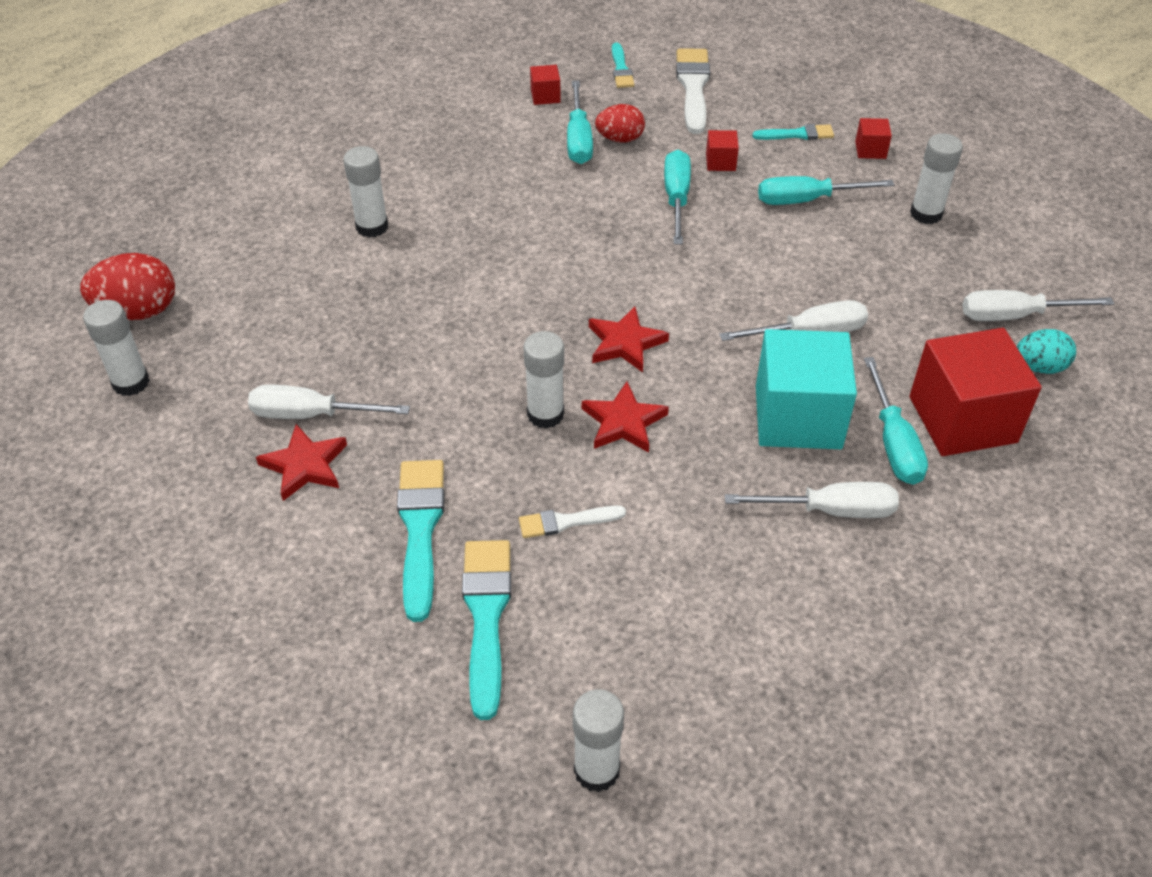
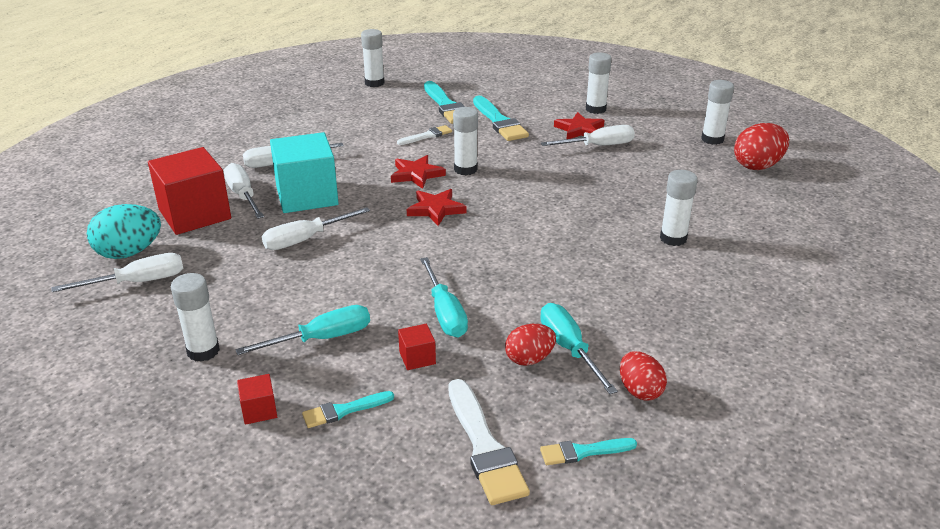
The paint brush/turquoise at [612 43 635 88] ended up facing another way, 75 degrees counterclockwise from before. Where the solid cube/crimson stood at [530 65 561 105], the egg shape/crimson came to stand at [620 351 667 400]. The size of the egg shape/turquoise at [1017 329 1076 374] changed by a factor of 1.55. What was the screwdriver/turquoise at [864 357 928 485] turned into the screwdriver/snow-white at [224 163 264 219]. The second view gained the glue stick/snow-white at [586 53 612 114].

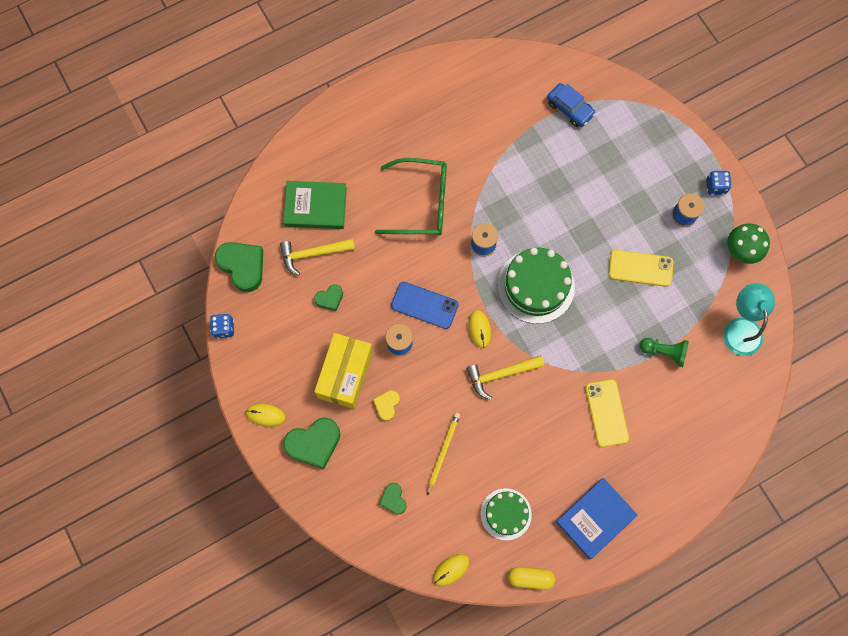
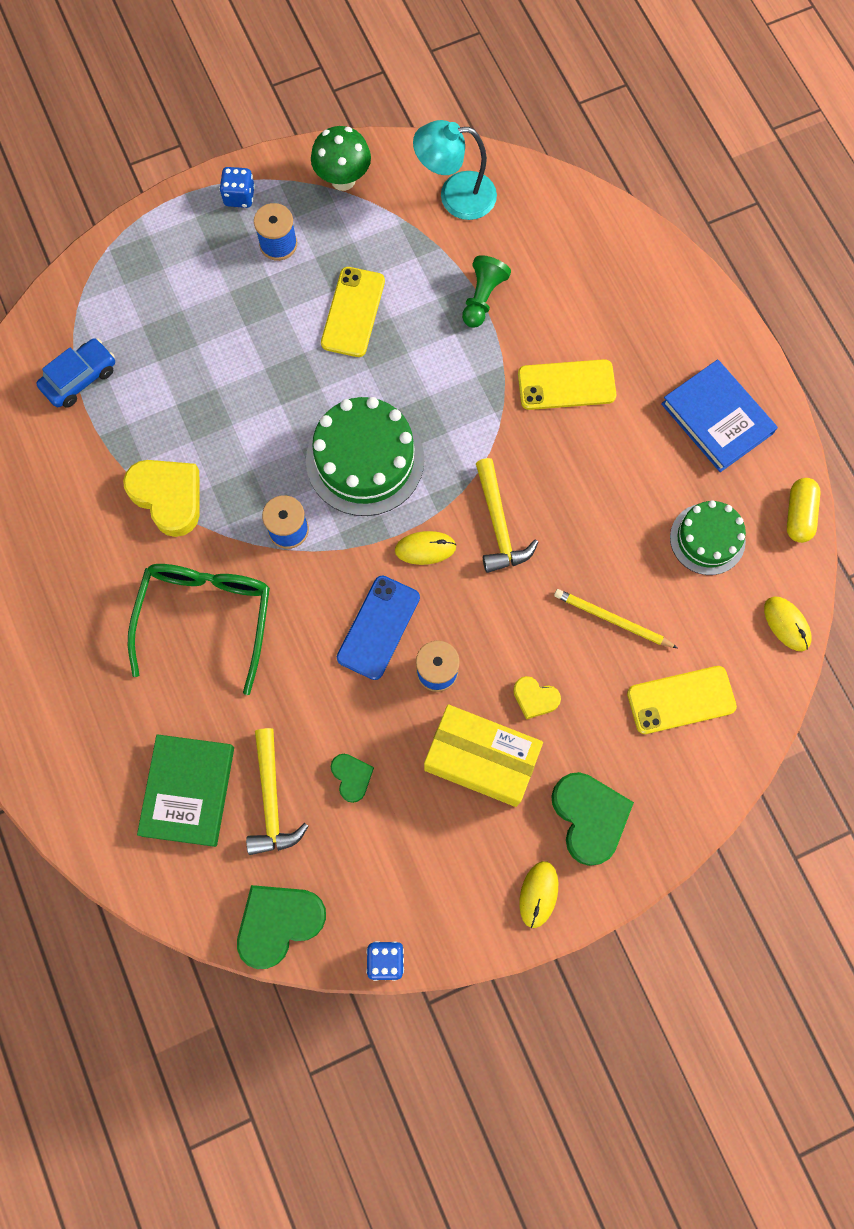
Where the love heart/emerald stood at [379 483 406 515], the phone/yellow came to stand at [627 666 737 734]. The second view gained the love heart/yellow at [123 460 200 537].

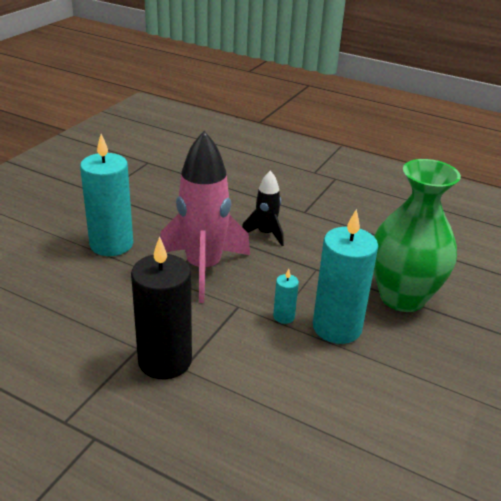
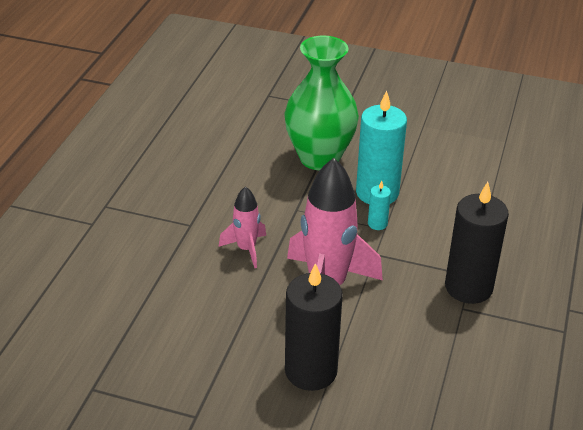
What was the pillar candle/turquoise at [80 134 133 256] turned into the pillar candle/black at [285 263 343 391]. What was the rocket/black at [242 171 284 246] turned into the rocket/pink at [219 186 266 268].

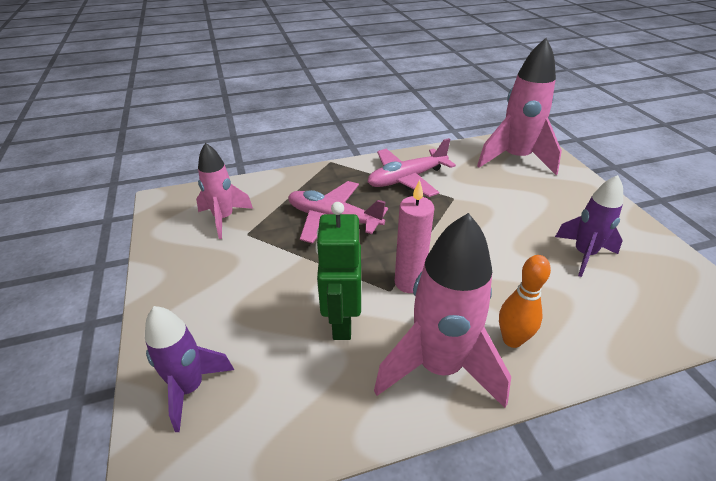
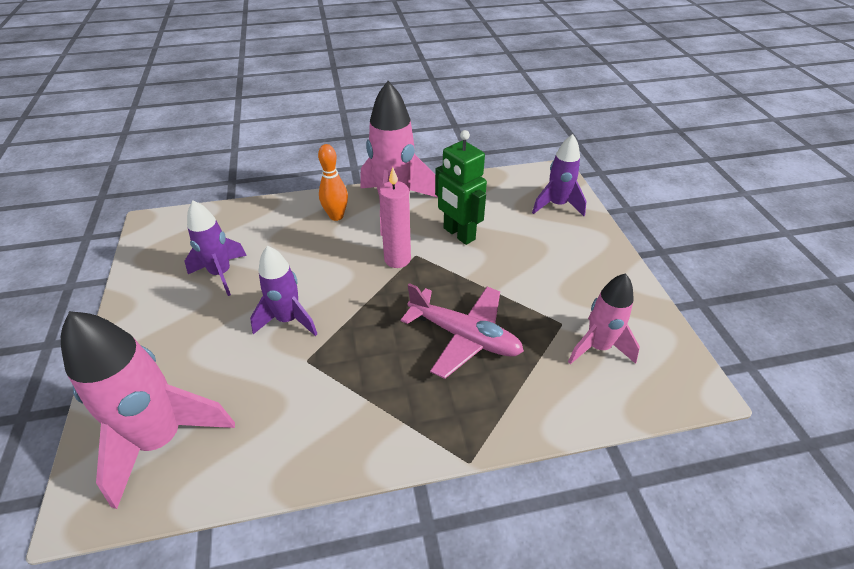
The second view lost the plane/pink at [368 138 456 197]. The robot/emerald at [315 202 361 340] ended up facing another way, 135 degrees clockwise from before. The second view gained the rocket/purple at [250 246 317 336].

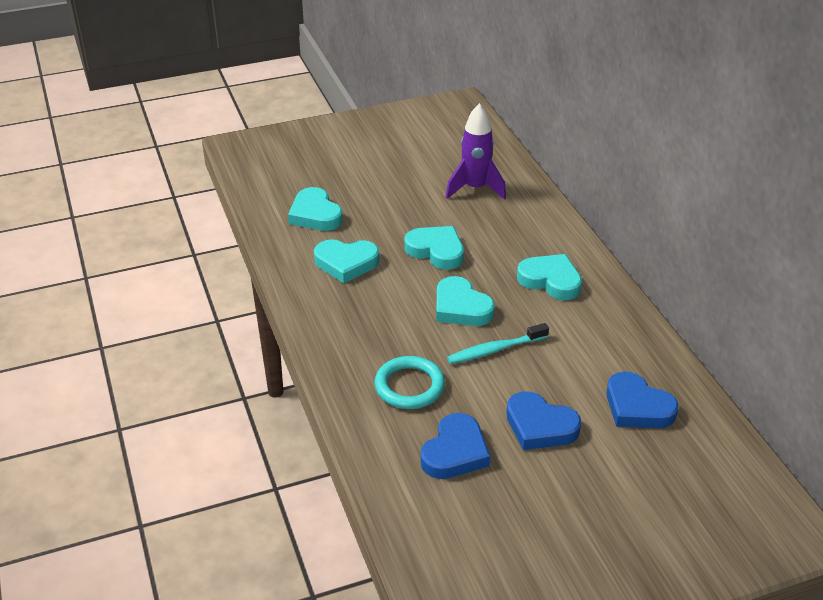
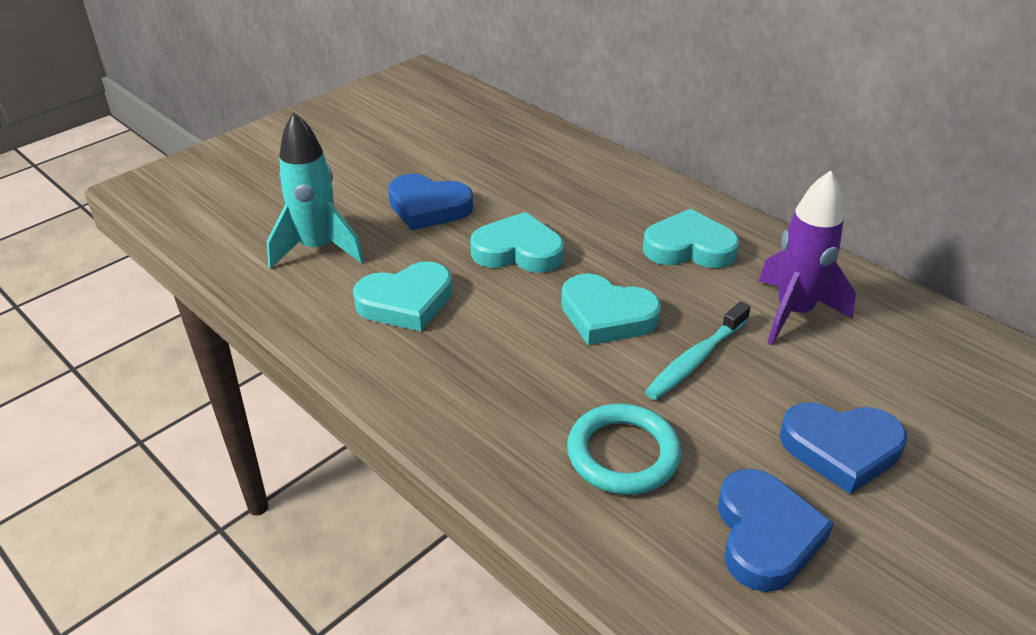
The rocket/purple ended up elsewhere, having gone from [446 103 506 200] to [758 171 856 345]. Where the love heart/turquoise stood at [288 187 343 231], the rocket/turquoise came to stand at [267 112 364 269]. The love heart/cobalt ended up elsewhere, having gone from [607 371 678 428] to [388 174 473 230].

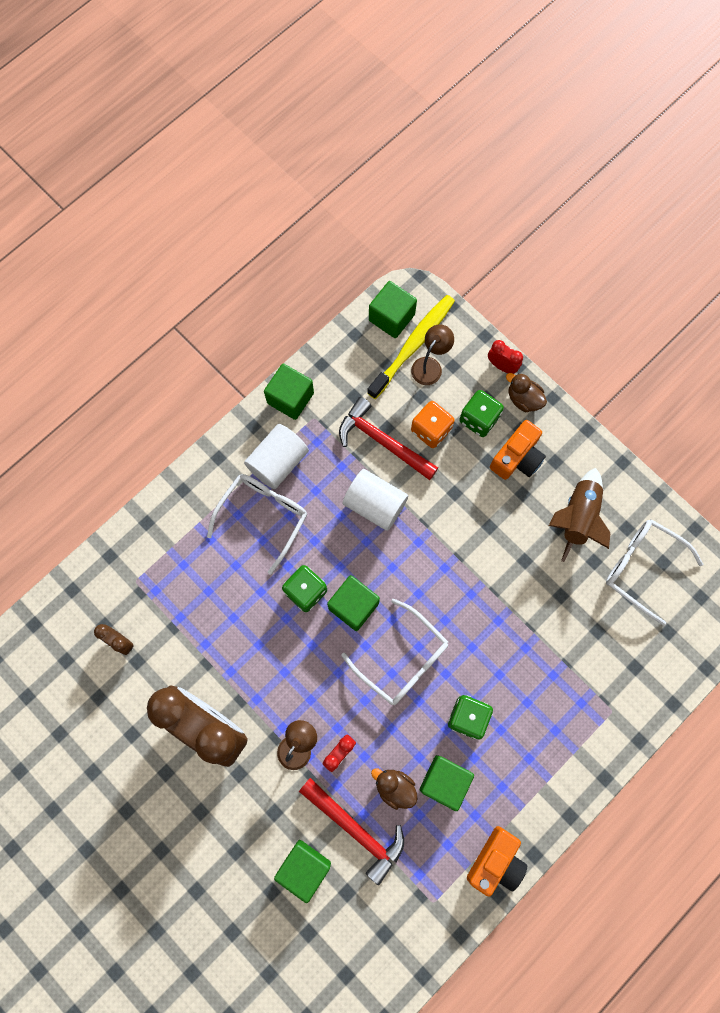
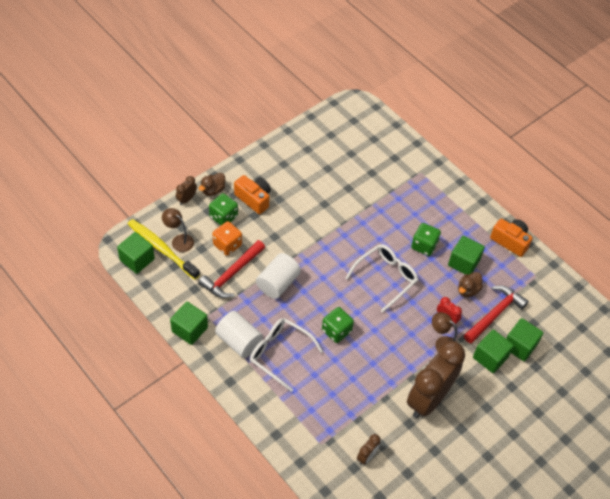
What was the bedside clock/crimson at [488 340 523 374] turned into the bedside clock/dark brown at [176 176 197 205]. The second view lost the rocket/dark brown at [549 468 610 562]. The second view lost the eyeglasses/snow-white at [606 519 703 626]. The solid cube/emerald ended up elsewhere, having gone from [327 575 380 631] to [473 330 514 373].

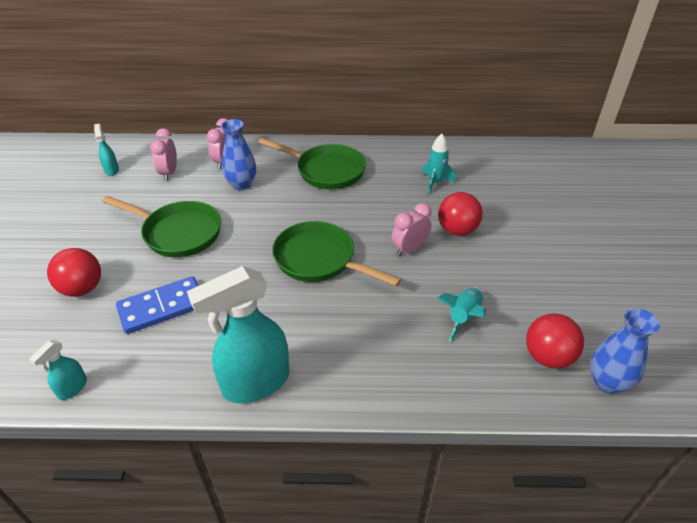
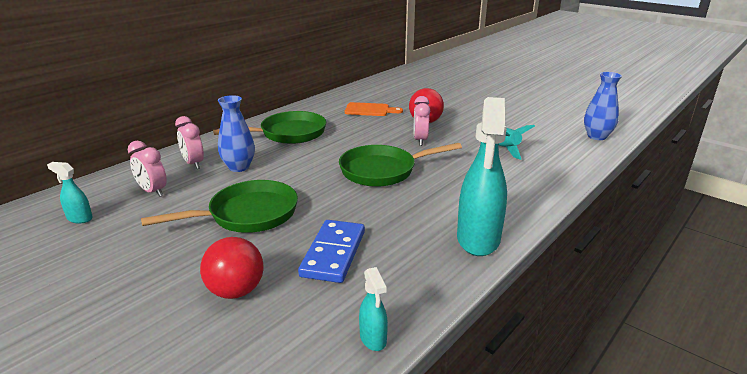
Where the rocket/turquoise stood at [422 134 456 194], the cutting board/orange-coloured came to stand at [345 102 403 116]. The second view lost the ball/crimson at [526 313 584 369].

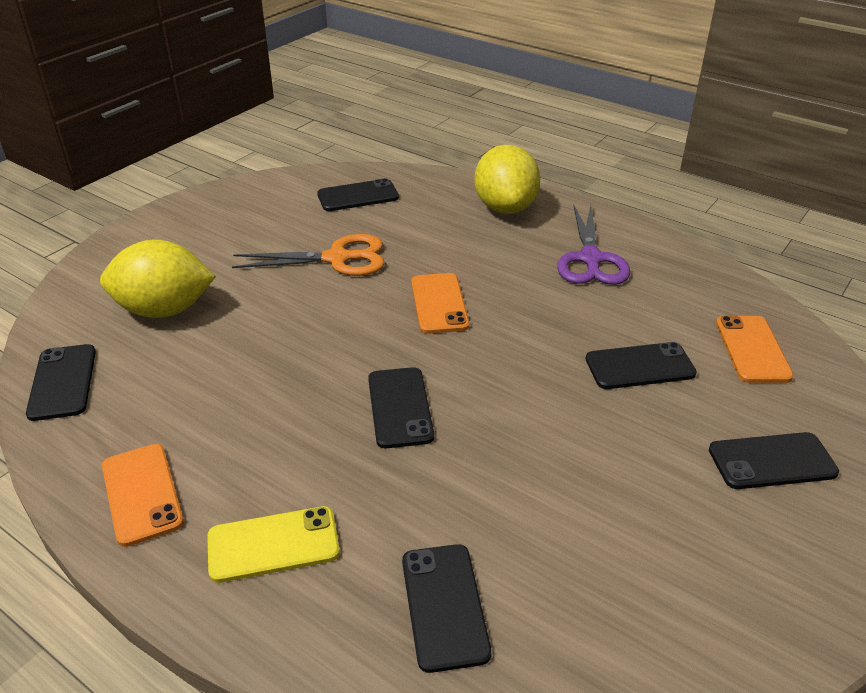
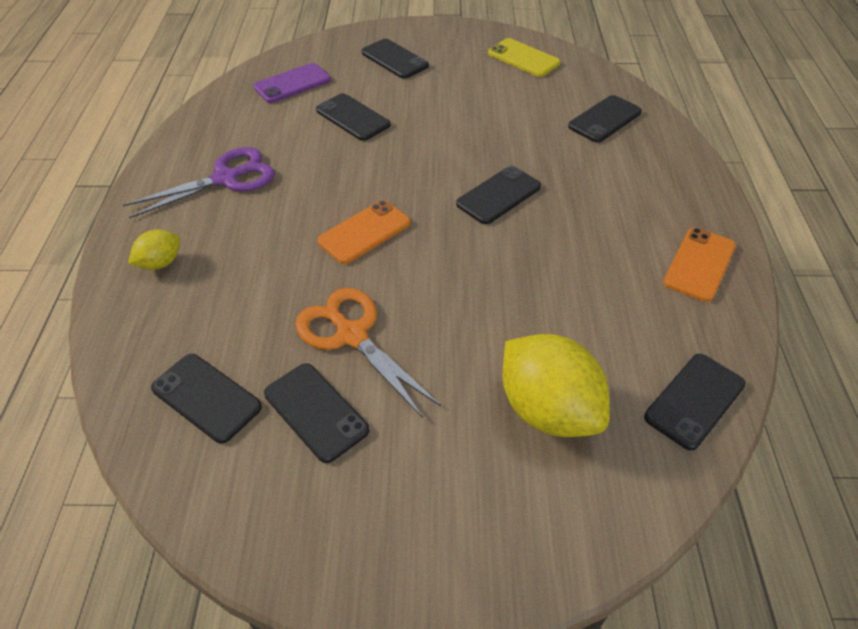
The size of the toy lemon/yellow at [474 145 540 214] changed by a factor of 0.50. What was the phone/orange-coloured at [716 316 794 383] turned into the phone/purple at [254 63 331 103]. The phone/yellow ended up elsewhere, having gone from [207 506 340 583] to [488 38 560 77]. The second view gained the phone/black at [264 363 369 463].

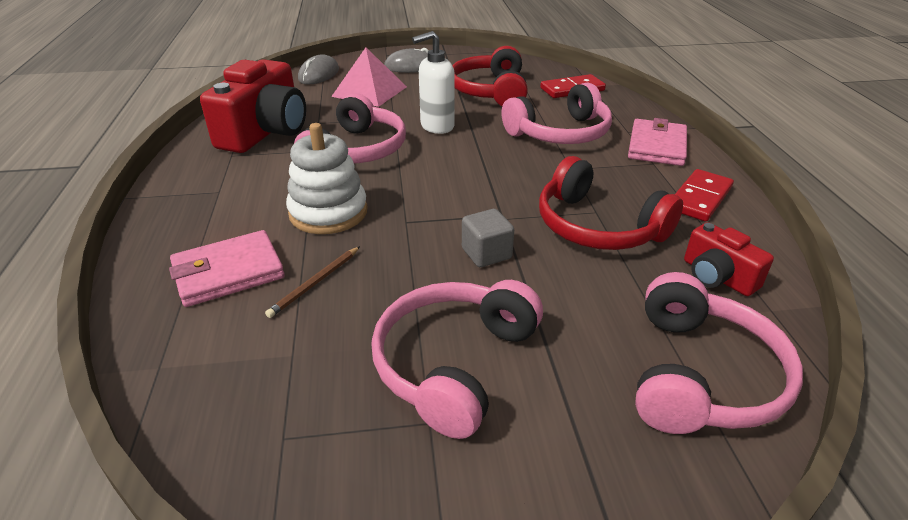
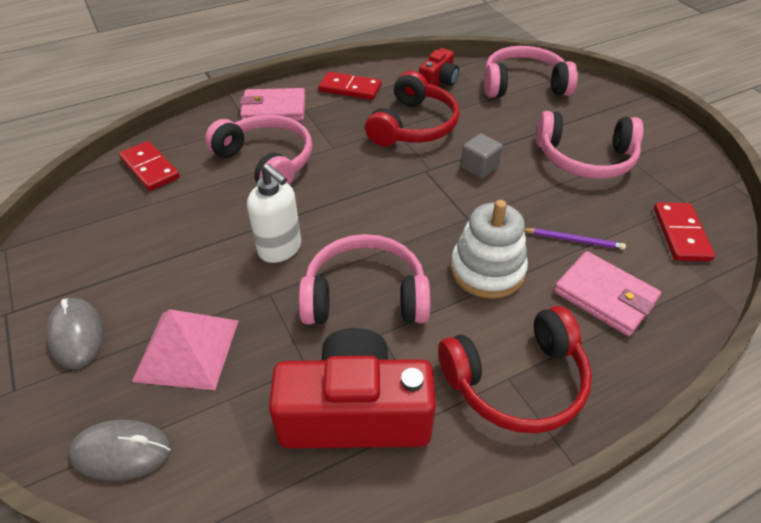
The over-ear headphones/crimson ended up elsewhere, having gone from [452 46 528 106] to [438 306 592 433]. What was the wooden pencil/dark brown at [265 246 360 318] turned into the wooden pencil/purple at [524 228 626 250]. The second view gained the domino/crimson at [654 202 715 261].

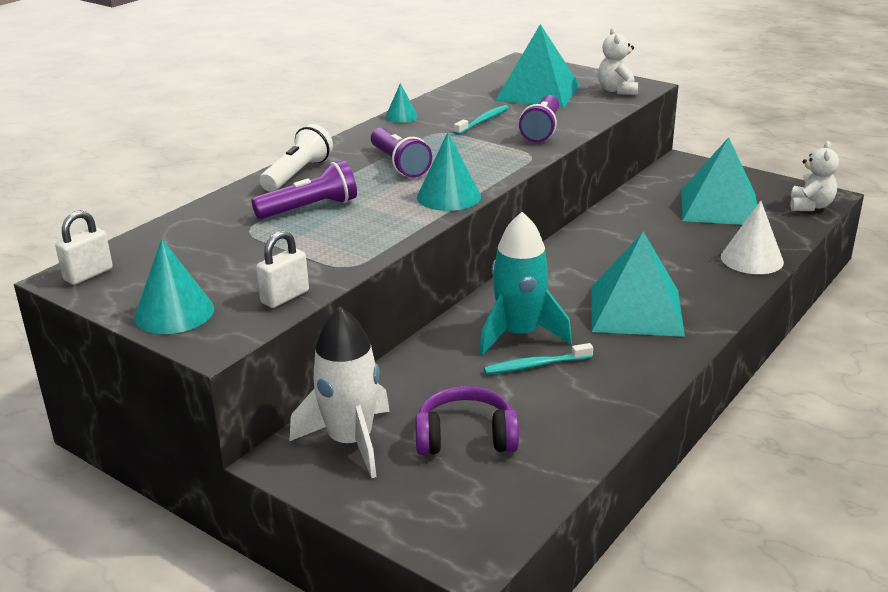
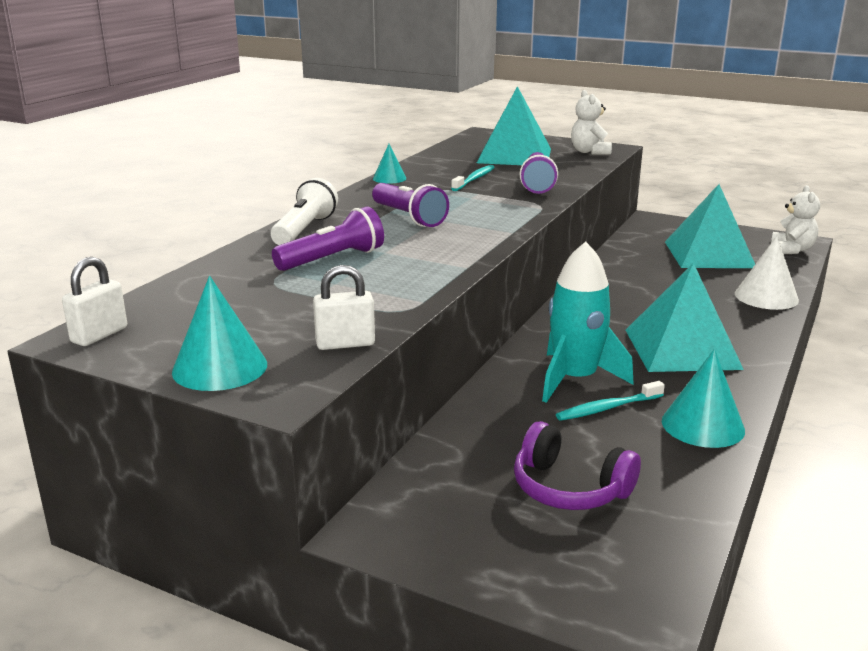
The cone shape/turquoise ended up elsewhere, having gone from [417 132 481 211] to [662 349 745 448]. The padlock/snow-white at [256 231 309 308] ended up facing another way, 45 degrees clockwise from before. The second view lost the rocket/snow-white at [289 307 390 478]. The over-ear headphones/purple at [415 386 519 455] ended up facing another way, 135 degrees counterclockwise from before.

